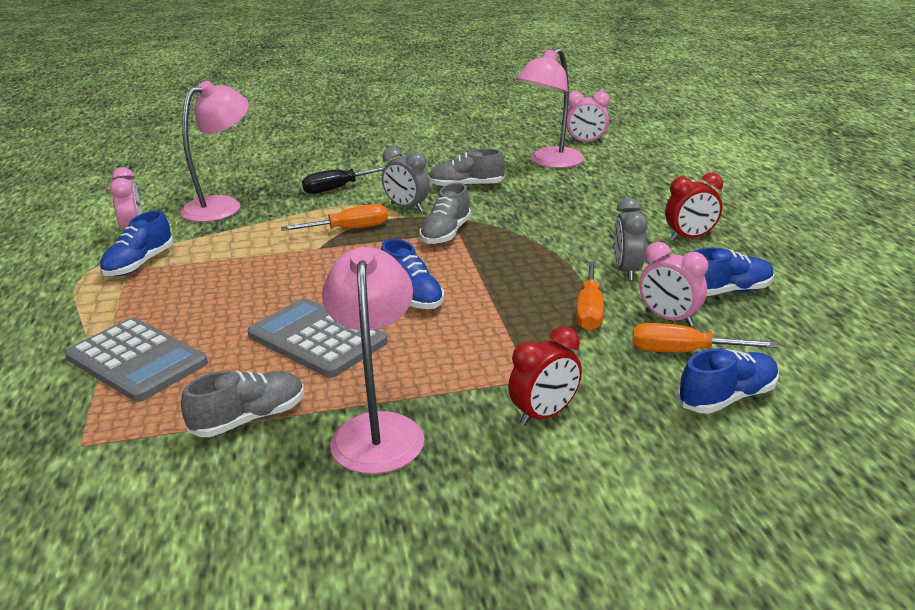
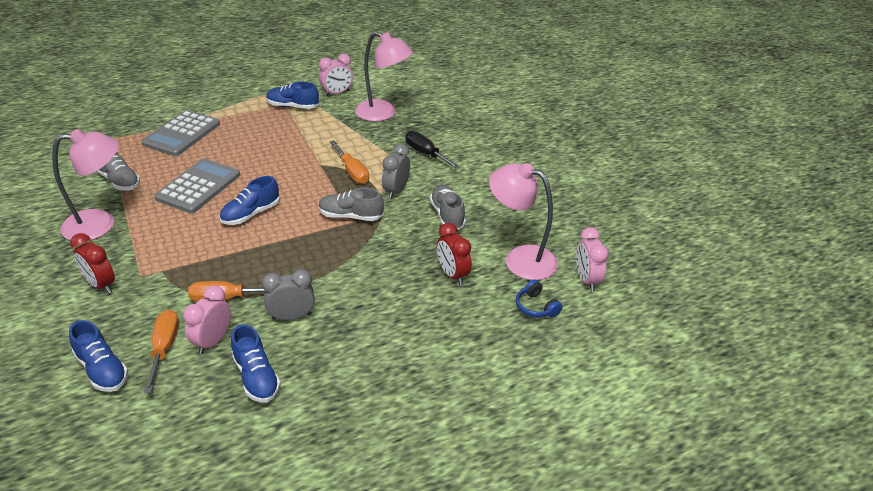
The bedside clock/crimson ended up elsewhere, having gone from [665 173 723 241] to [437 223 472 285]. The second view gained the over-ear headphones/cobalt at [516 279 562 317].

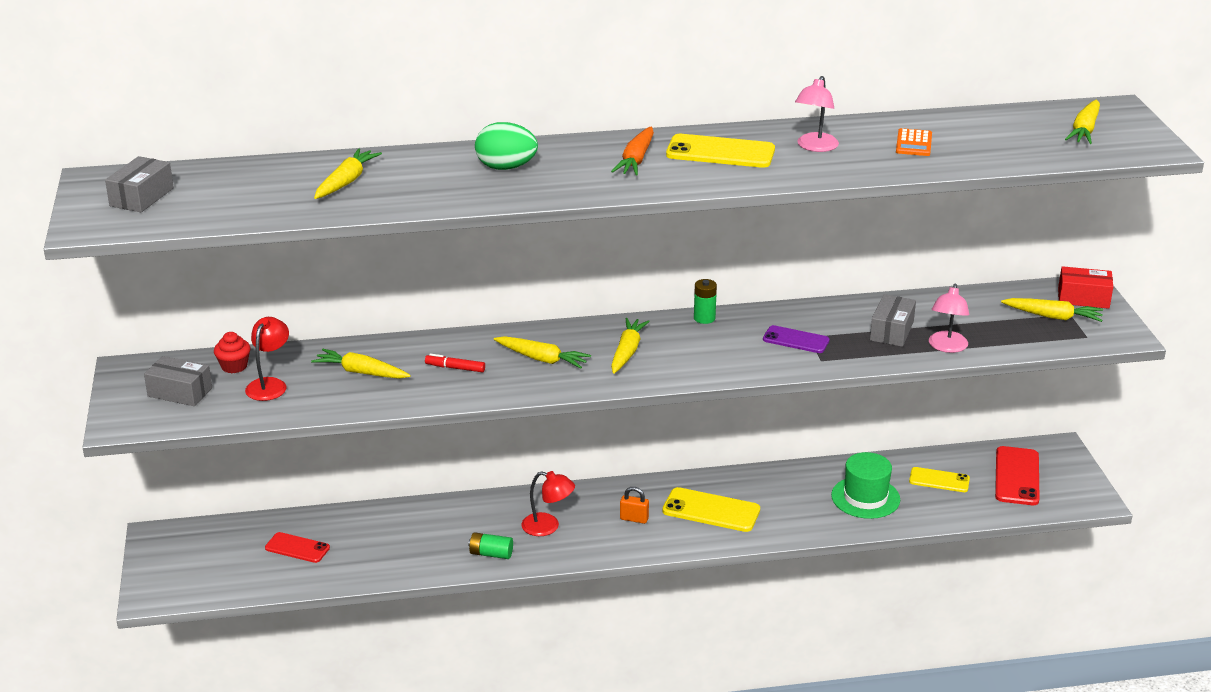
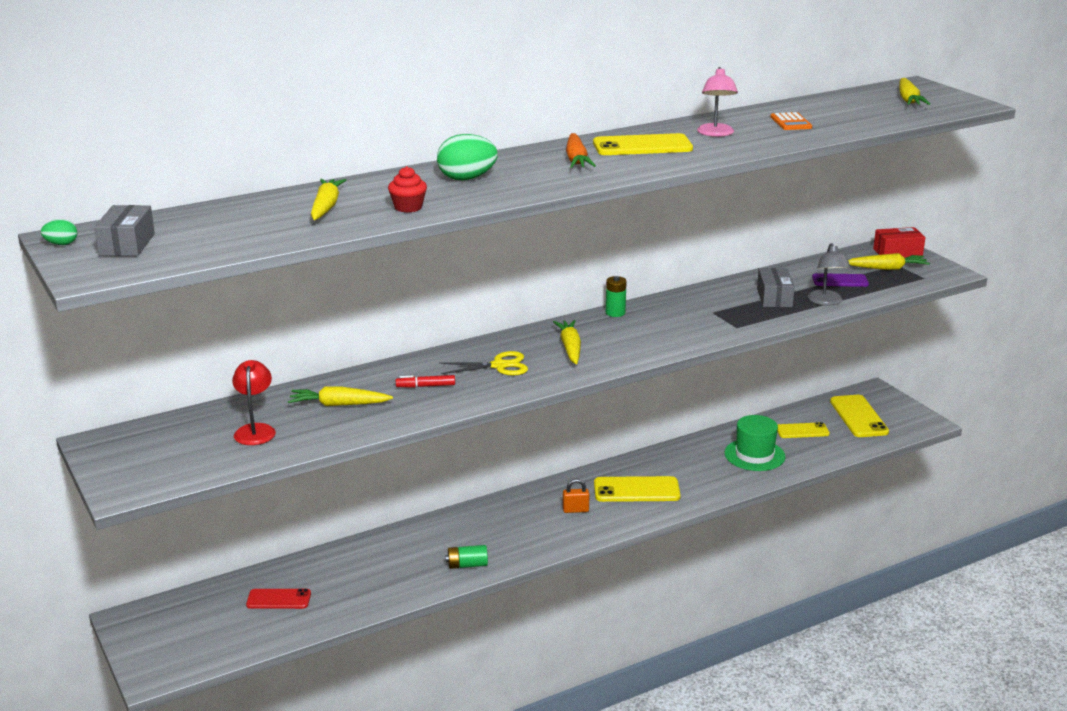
What was the reading lamp/pink at [929 283 969 353] turned into the reading lamp/gray at [808 243 851 306]. The phone/purple ended up elsewhere, having gone from [763 325 829 353] to [812 273 869 287]. The muffin/crimson ended up elsewhere, having gone from [214 332 251 373] to [388 166 427 213]. Where the toy carrot/yellow stood at [494 336 591 369], the pair of scissors/yellow came to stand at [439 351 528 376]. The second view lost the box/gray at [144 356 212 406]. What was the phone/crimson at [995 446 1040 505] turned into the phone/yellow at [830 395 889 437]. The second view lost the reading lamp/crimson at [521 471 575 536]. The second view gained the egg shape/emerald at [41 219 77 245].

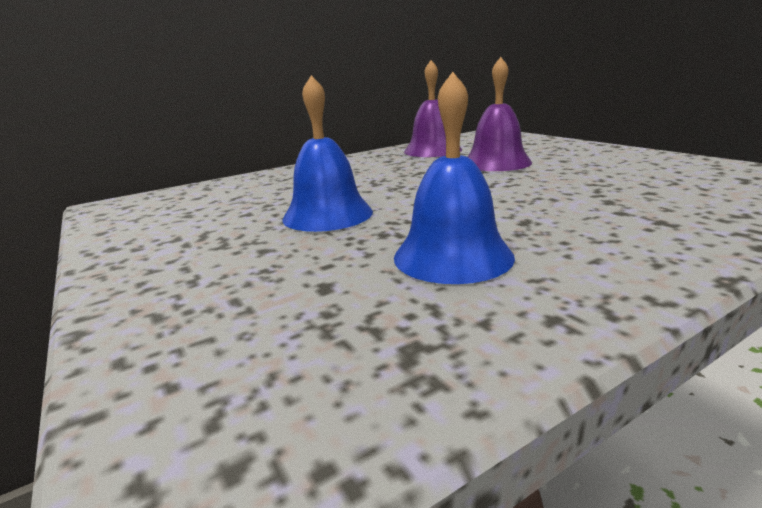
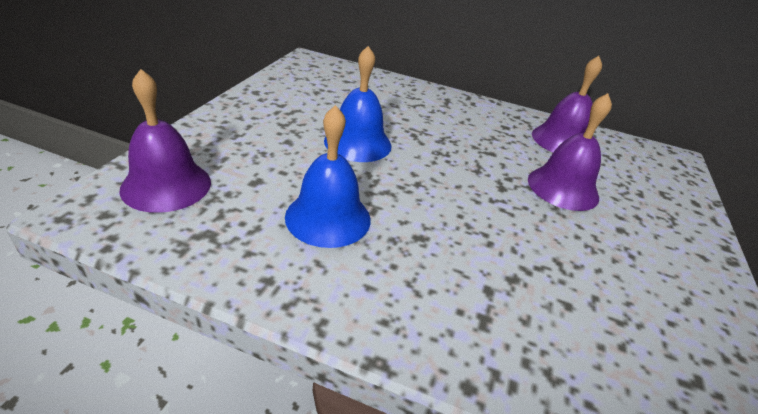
The second view gained the hand bell/purple at [119 69 211 213].

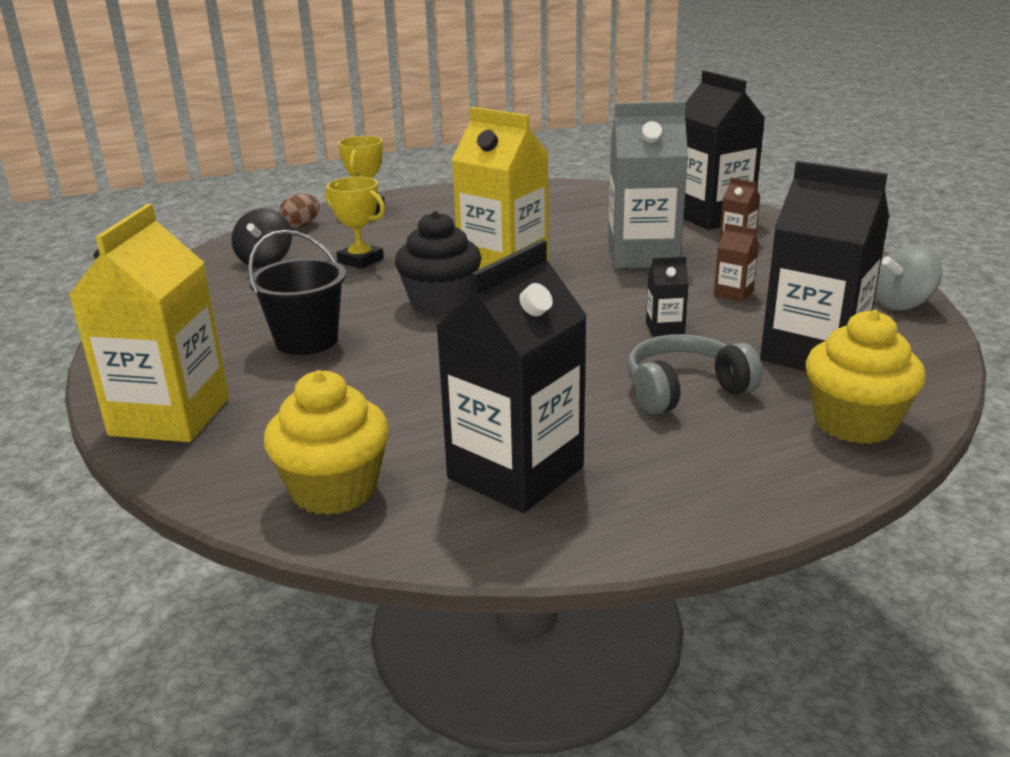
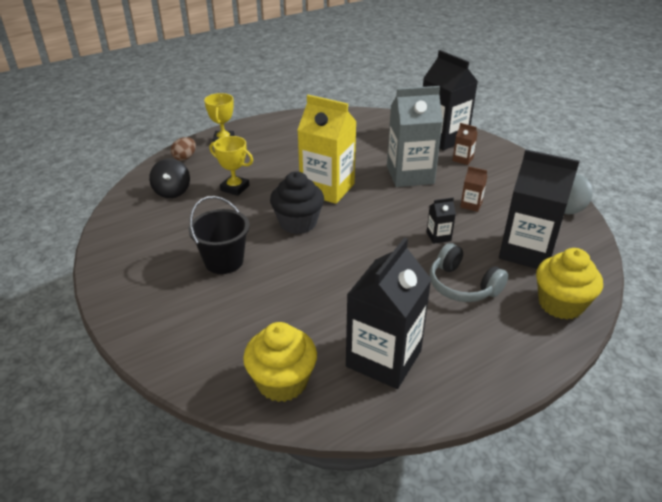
The second view lost the carton/yellow at [69 204 229 442]. The over-ear headphones/gray at [627 334 762 414] ended up facing another way, 105 degrees counterclockwise from before.

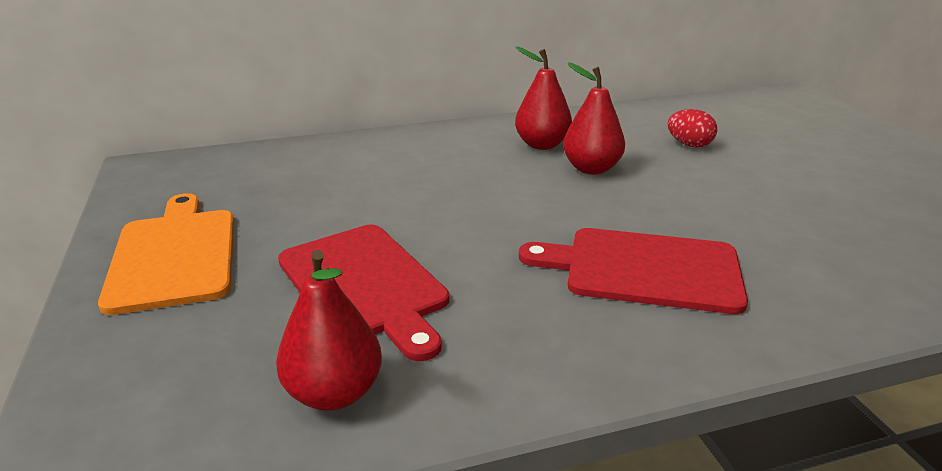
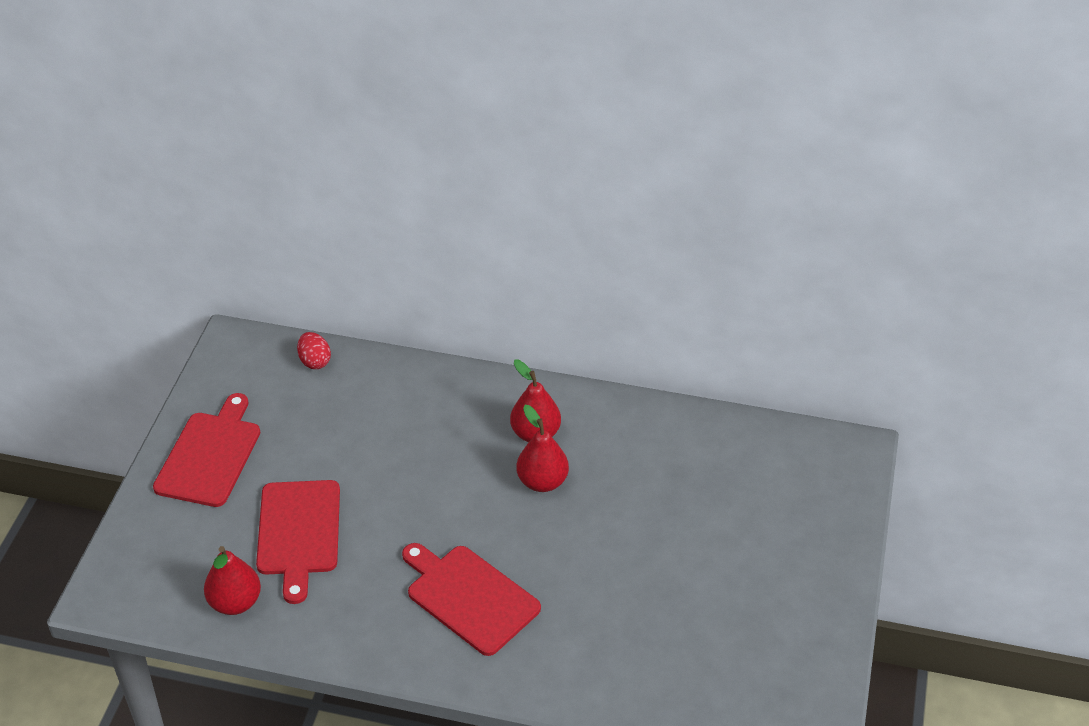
The egg shape/crimson ended up elsewhere, having gone from [667 109 717 147] to [297 332 331 369]. What was the cutting board/orange-coloured at [98 193 234 315] turned into the cutting board/crimson at [153 393 260 507].

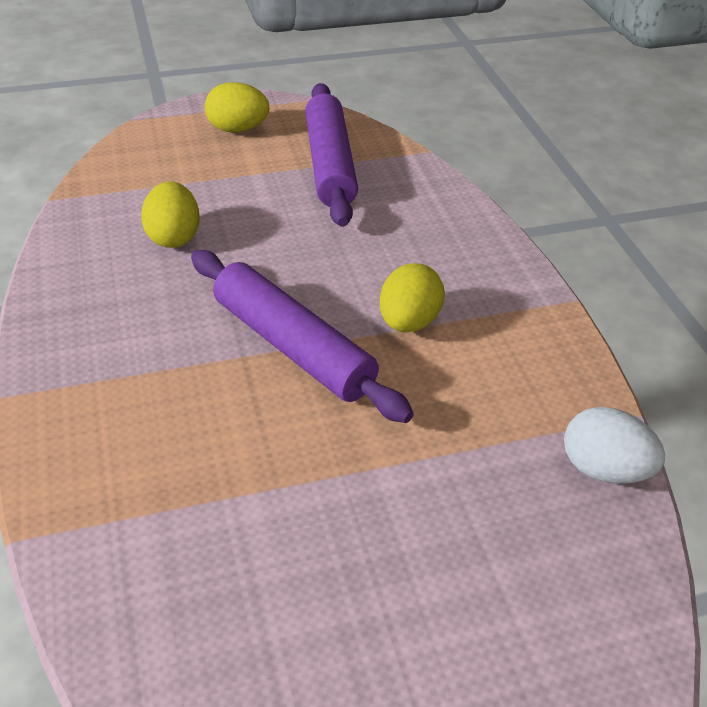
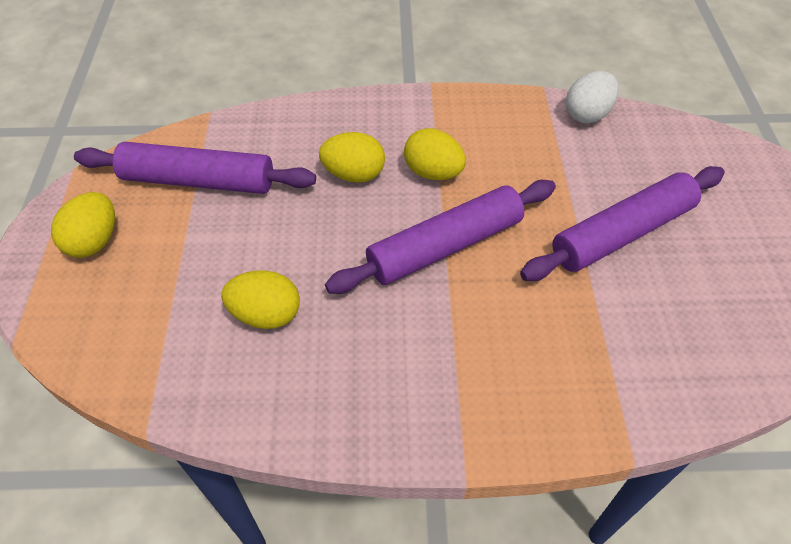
The second view gained the egg shape/yellow at [319 132 385 183]. The second view gained the pastry roller/purple at [520 166 725 281].

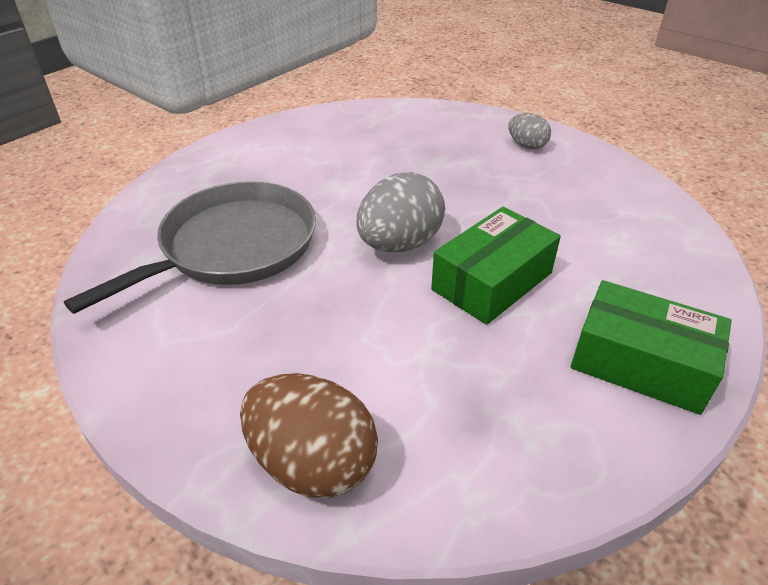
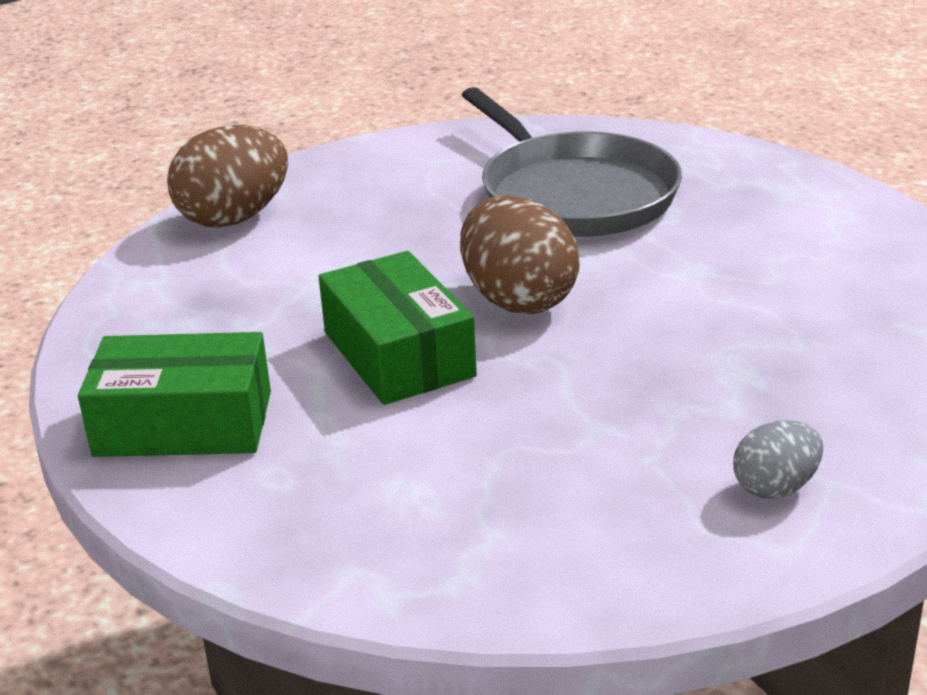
What was the egg shape/gray at [356 172 445 252] turned into the egg shape/dark brown at [460 196 580 314]. The box/emerald at [571 280 732 415] ended up facing another way, 45 degrees clockwise from before.

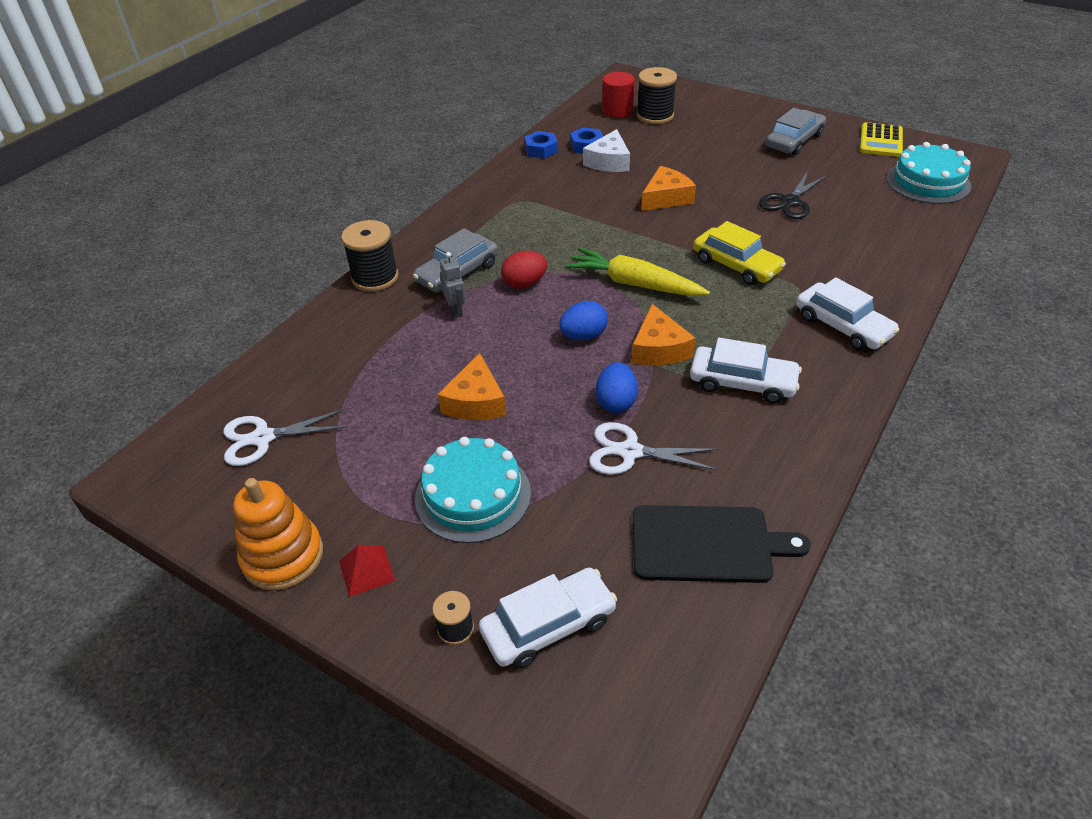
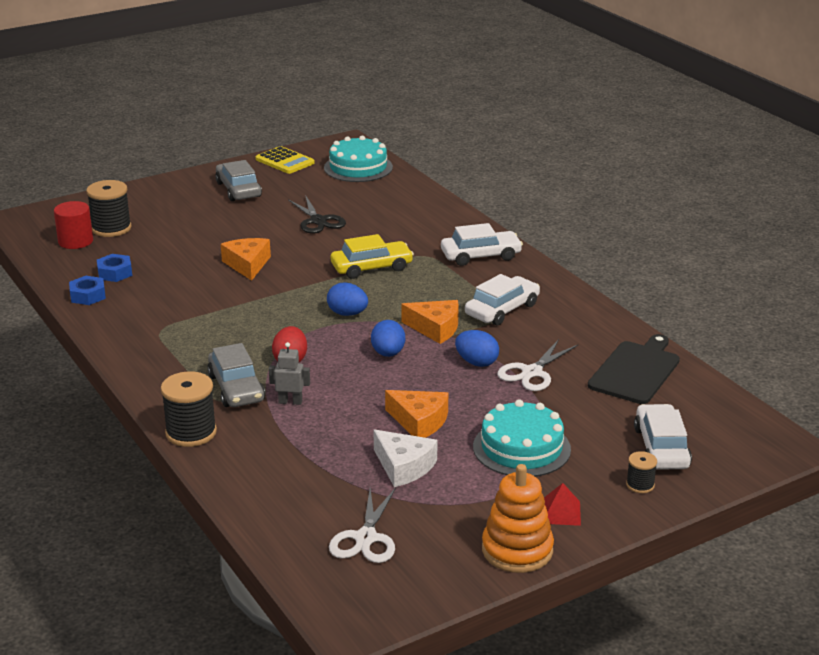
The piece of cheese/snow-white ended up elsewhere, having gone from [583 129 630 172] to [373 430 438 487]. Where the toy carrot/yellow stood at [565 247 710 296], the egg shape/cobalt came to stand at [327 283 368 316].

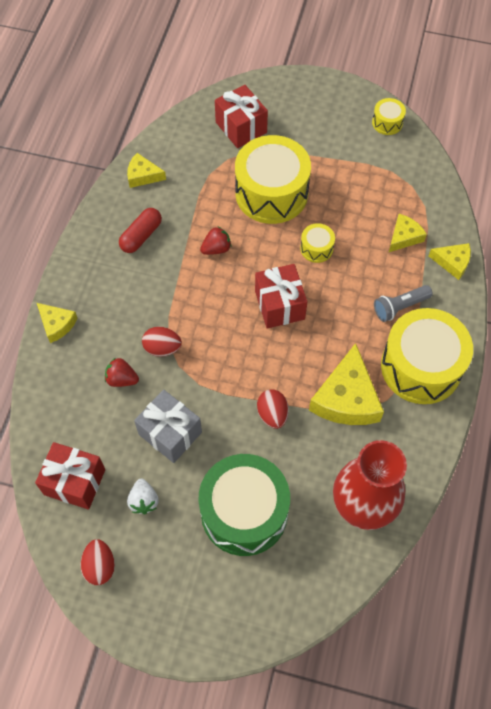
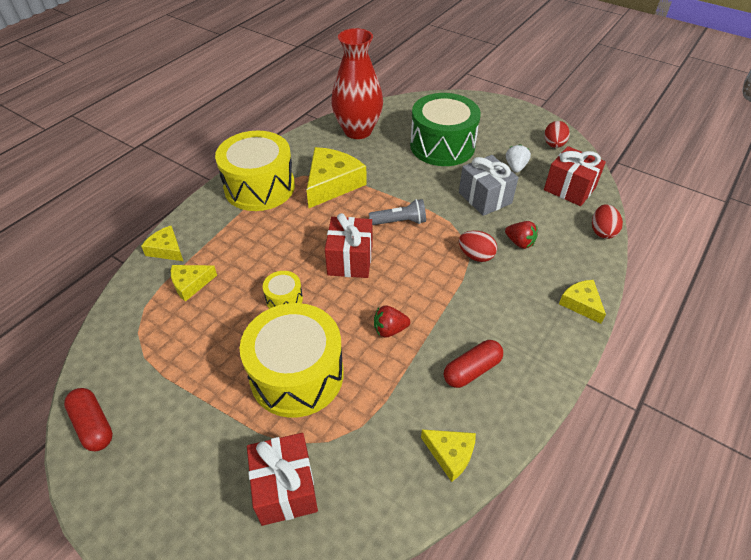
Where the toy drum/yellow stood at [372 98 406 135], the pill/crimson came to stand at [64 388 113 451]. The flashlight/gray ended up elsewhere, having gone from [374 285 433 322] to [369 199 426 225]. The egg shape/crimson ended up elsewhere, having gone from [257 389 289 429] to [592 204 623 239].

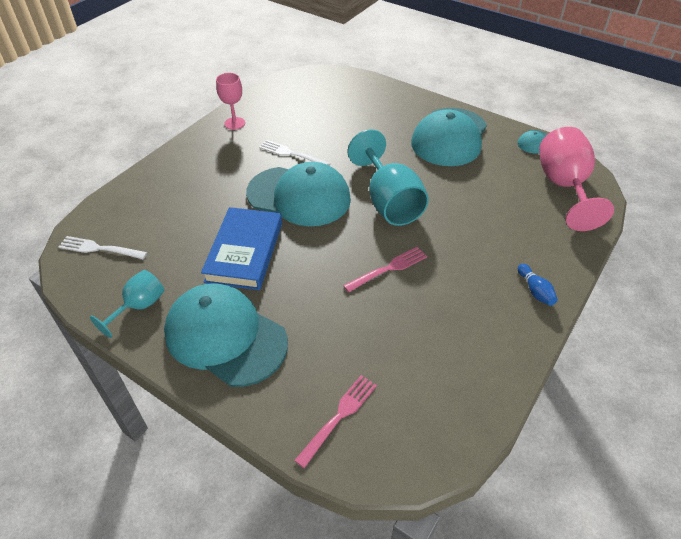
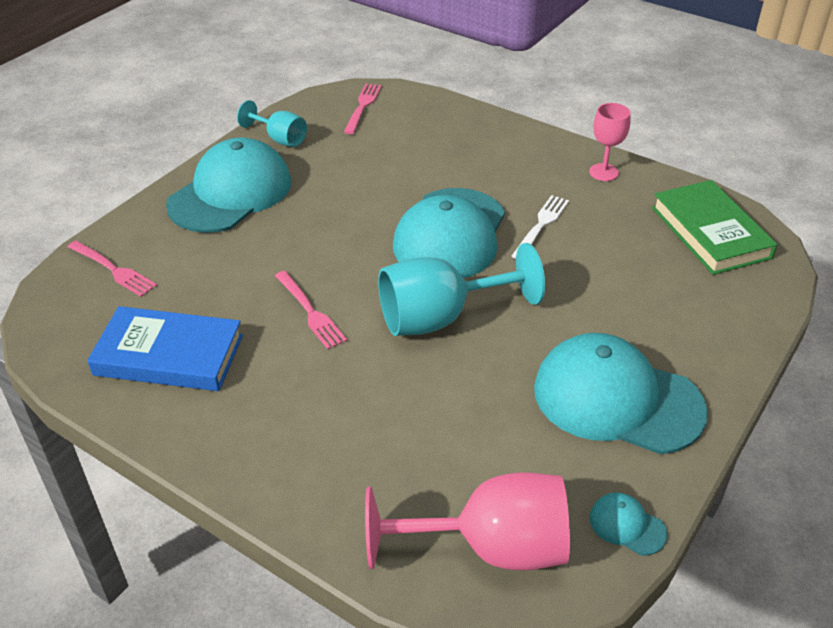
The book/cobalt ended up elsewhere, having gone from [201 207 282 290] to [87 306 243 391]. What was the table fork/snow-white at [59 236 147 259] turned into the table fork/pink at [344 83 382 134]. The second view lost the skittle/cobalt at [518 264 557 306]. The second view gained the book/emerald at [652 180 777 275].

